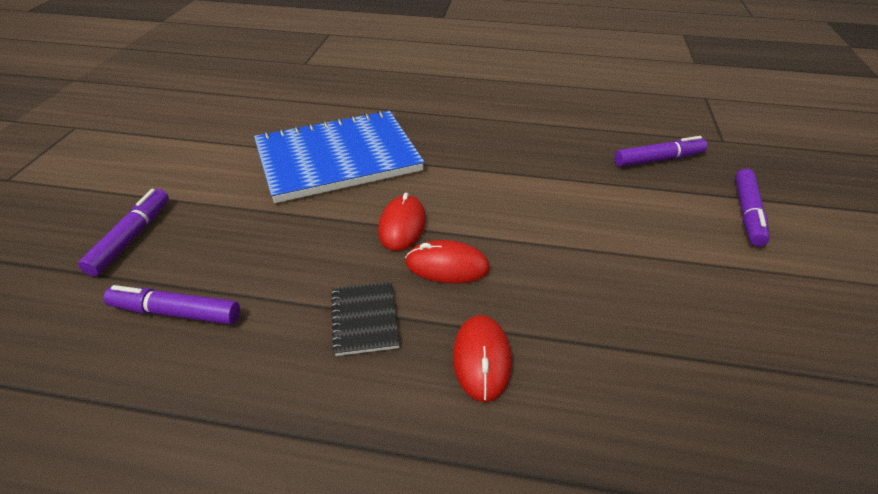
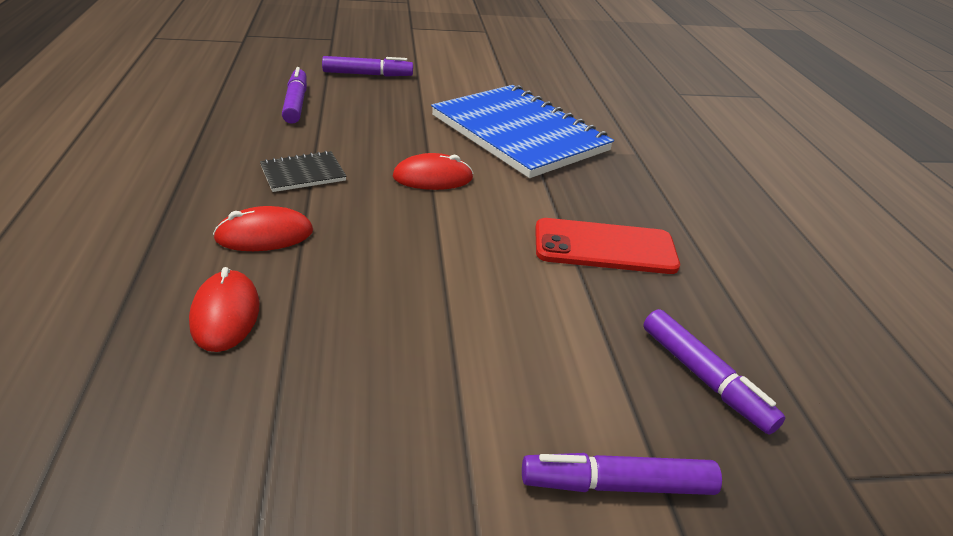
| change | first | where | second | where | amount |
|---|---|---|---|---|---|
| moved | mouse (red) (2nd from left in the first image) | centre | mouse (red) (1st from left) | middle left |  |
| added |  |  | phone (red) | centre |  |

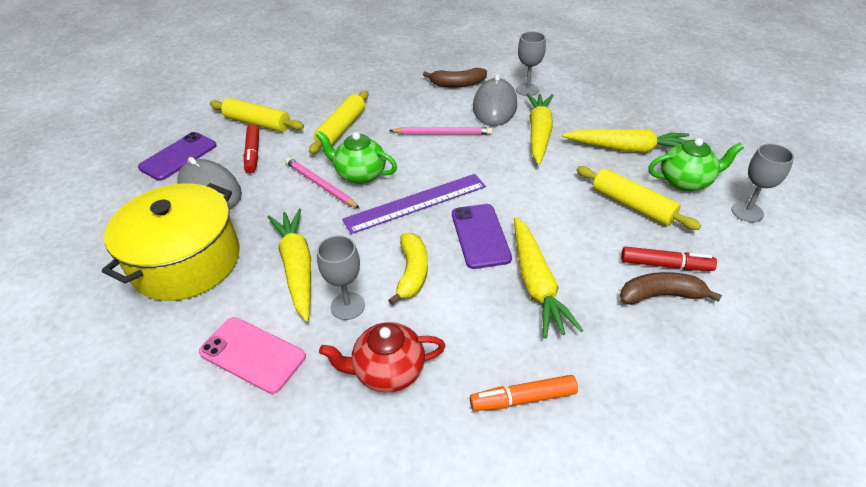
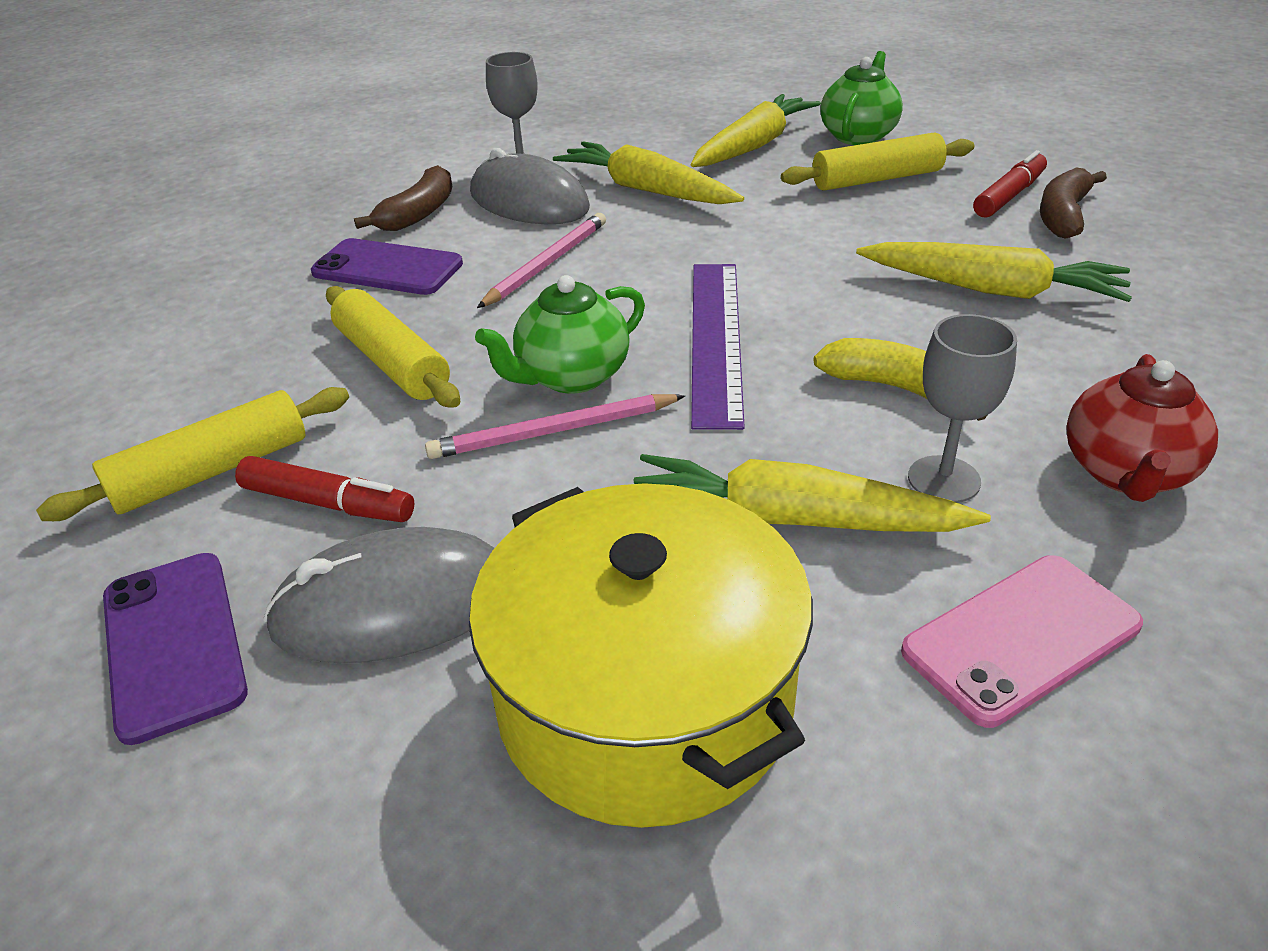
| change | first | where | second | where | amount |
|---|---|---|---|---|---|
| removed | goblet (grey) (3rd from left) | middle right |  |  |  |
| moved | phone (purple) (2nd from left) | centre |  | top left |  |
| removed | marker (orange) | bottom centre |  |  |  |

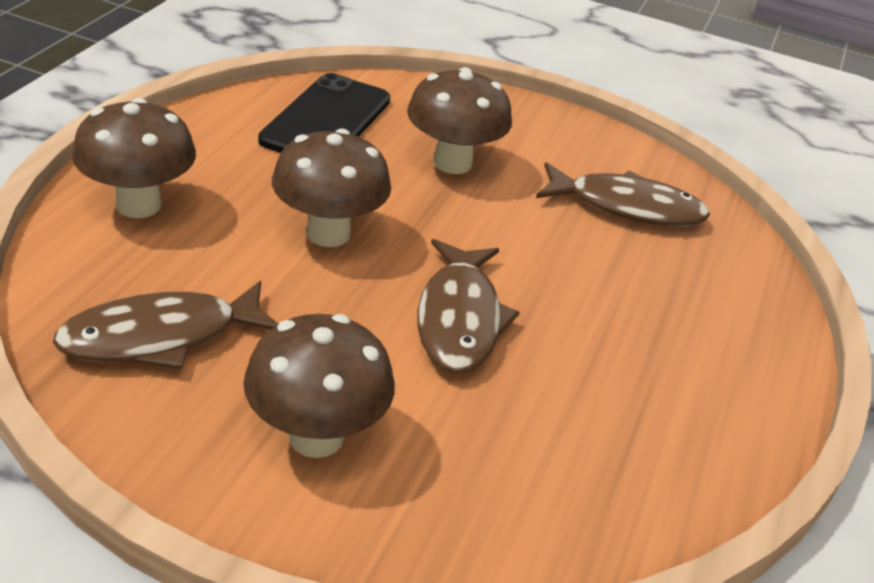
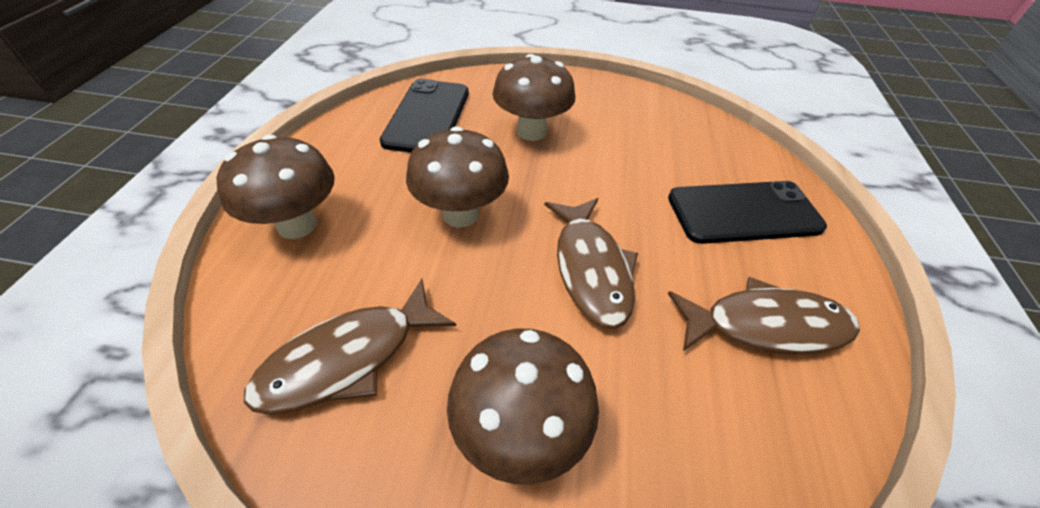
| change | first | where | second | where | amount |
|---|---|---|---|---|---|
| moved | fish (brown) (3rd from left) | top right |  | middle right |  |
| added |  |  | phone (black) (2nd from left) | middle right |  |

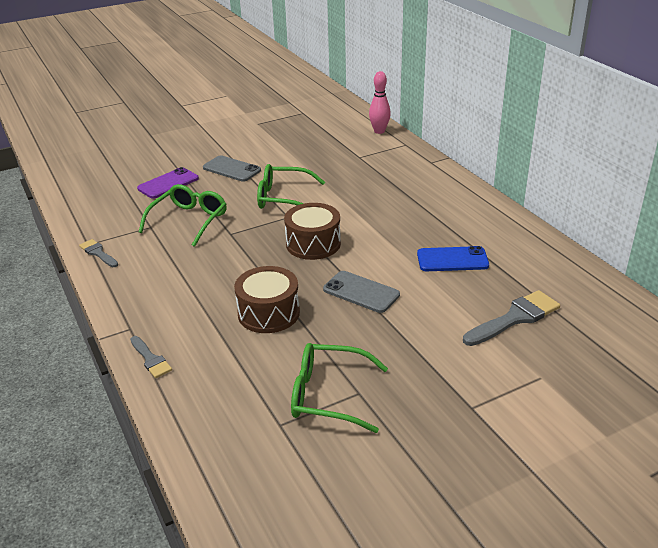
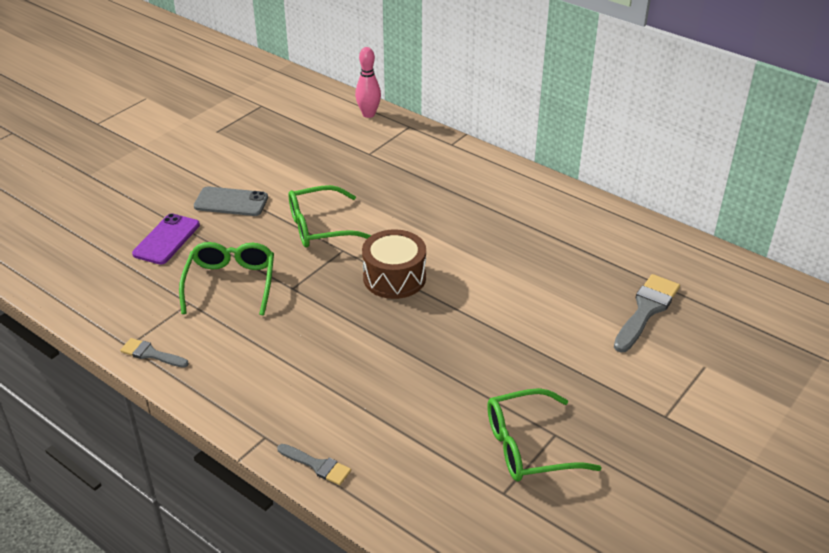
| change | first | where | second | where | amount |
|---|---|---|---|---|---|
| removed | phone (blue) | middle right |  |  |  |
| removed | drum (brown) (1st from left) | centre |  |  |  |
| removed | phone (grey) (2nd from left) | centre |  |  |  |

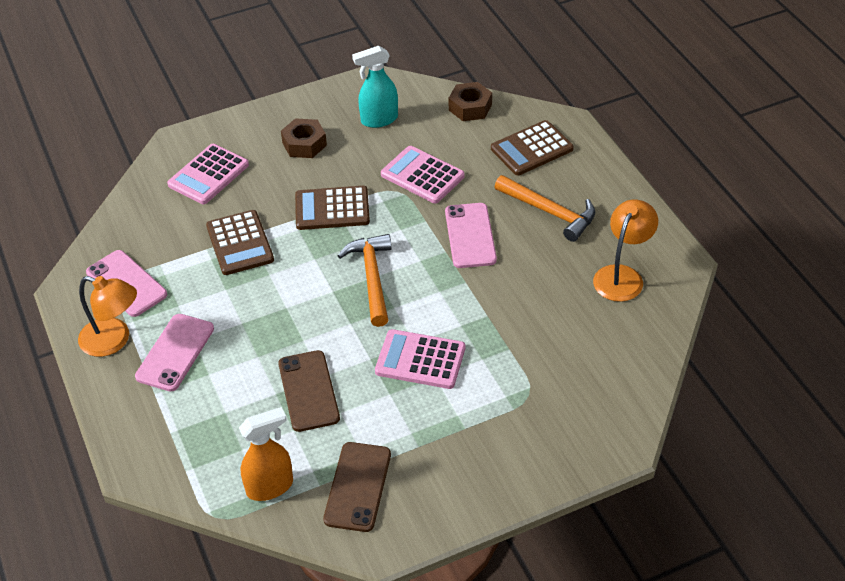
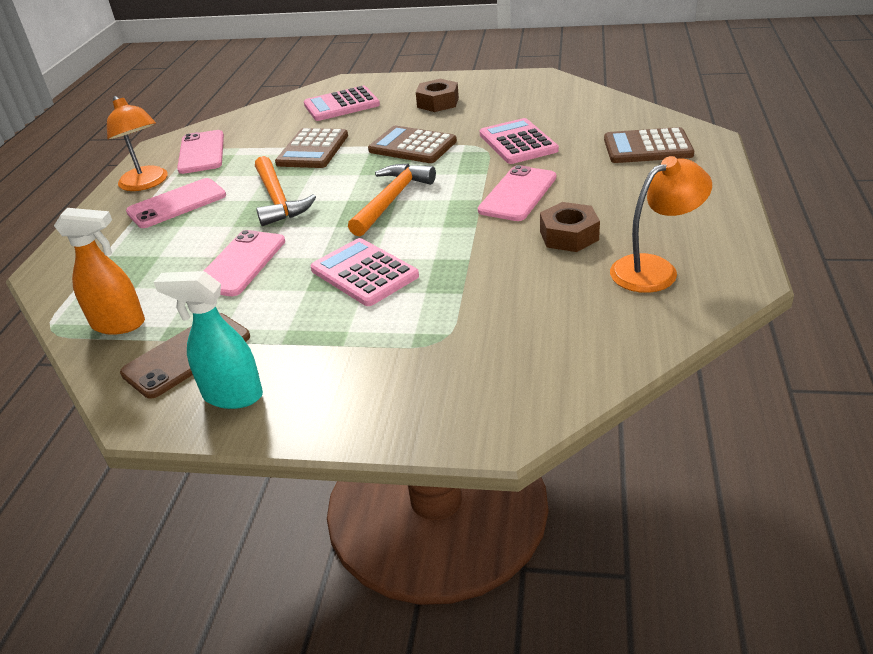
| change | first | where | second | where | amount |
|---|---|---|---|---|---|
| moved | spray bottle (turquoise) | top centre |  | middle left |  |
| moved | nut (brown) (2nd from left) | top centre |  | centre |  |
| moved | hammer (orange) (2nd from left in the first image) | centre | hammer (orange) (1st from left) | top left |  |
| recoloured | phone (brown) (1st from left) | bottom centre | phone (pink) (3rd from left) | middle left |  |

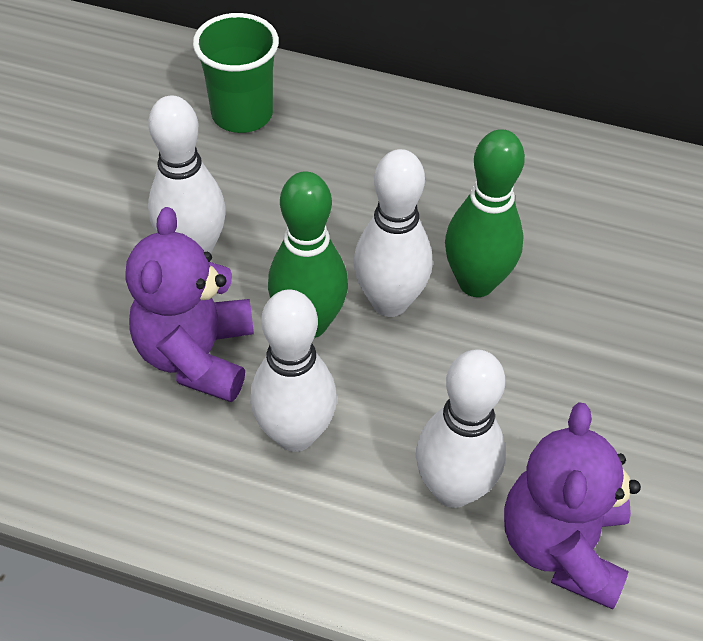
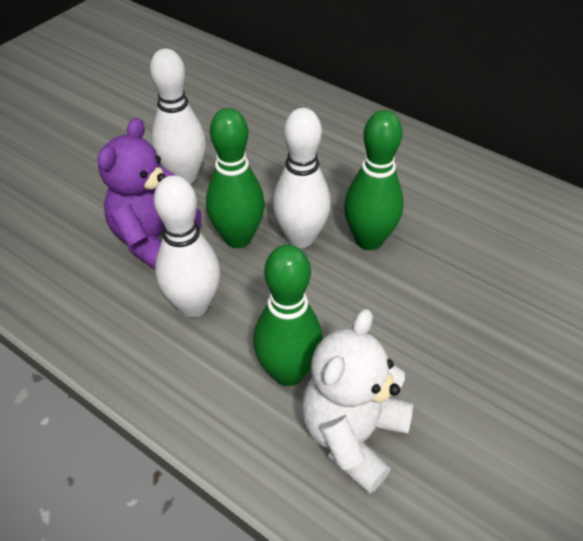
| change | first | where | second | where | amount |
|---|---|---|---|---|---|
| removed | cup (green) | top centre |  |  |  |
| recoloured | bowling pin (white) (4th from left) | bottom centre | bowling pin (green) (2nd from left) | centre |  |
| recoloured | teddy bear (purple) (2nd from left) | bottom right | teddy bear (white) | bottom centre |  |

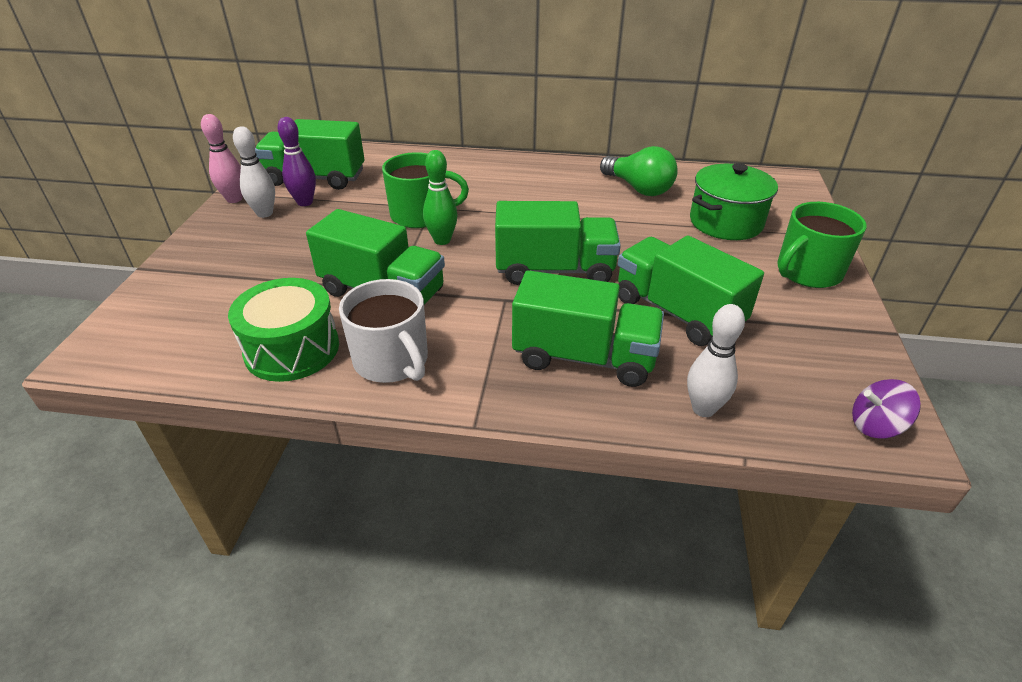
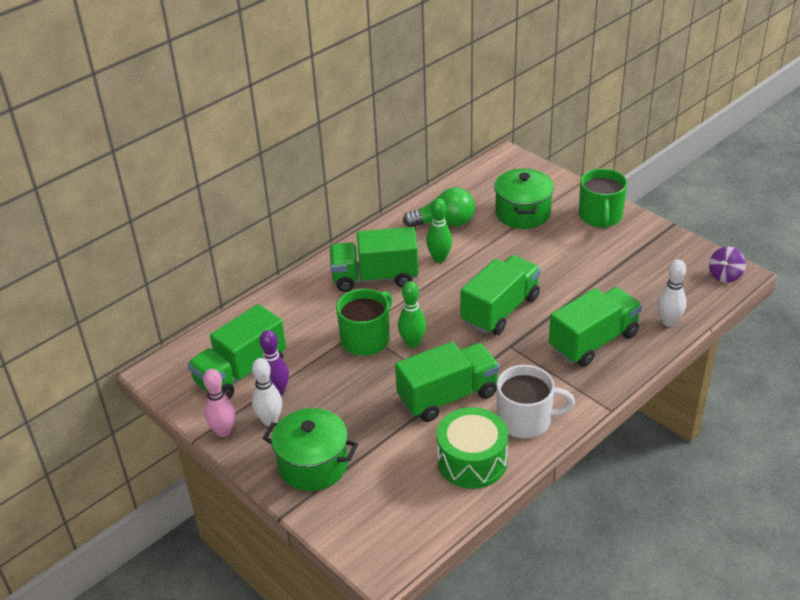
| change | first | where | second | where | amount |
|---|---|---|---|---|---|
| moved | truck (green) (5th from left in the first image) | middle right | truck (green) (2nd from left) | centre |  |
| added |  |  | bowling pin (green) (2nd from left) | centre |  |
| added |  |  | pot (green) (1st from left) | bottom centre |  |

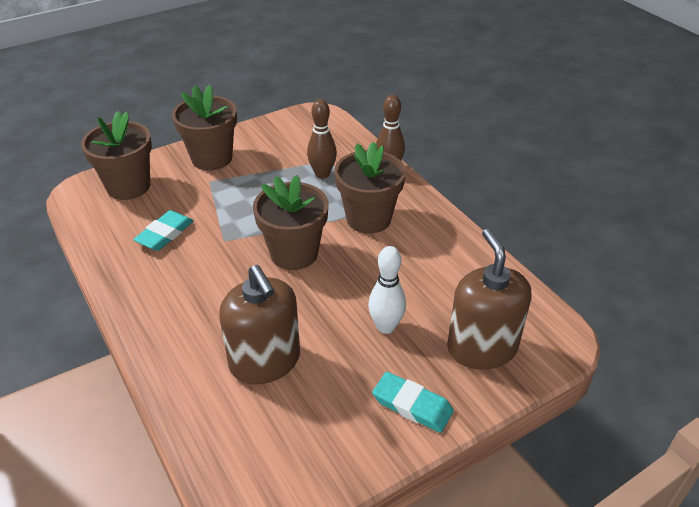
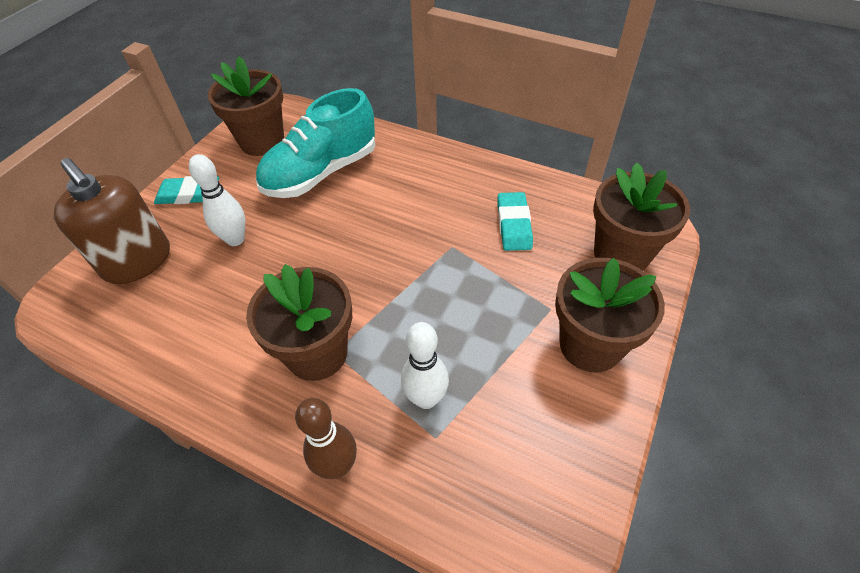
| change | first | where | second | where | amount |
|---|---|---|---|---|---|
| recoloured | bowling pin (brown) (1st from left) | top centre | bowling pin (white) (2nd from left) | centre |  |
| moved | flower pot (brown) (3rd from left in the first image) | centre | flower pot (brown) (1st from left) | top left |  |
| replaced | soap dispenser (brown) (1st from left) | centre | shoe (turquoise) | top centre |  |

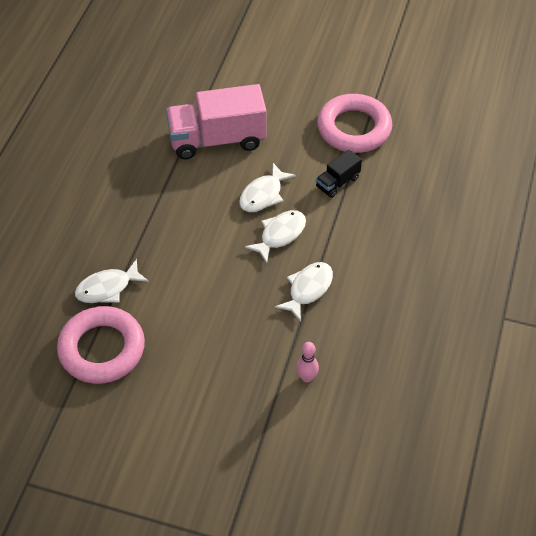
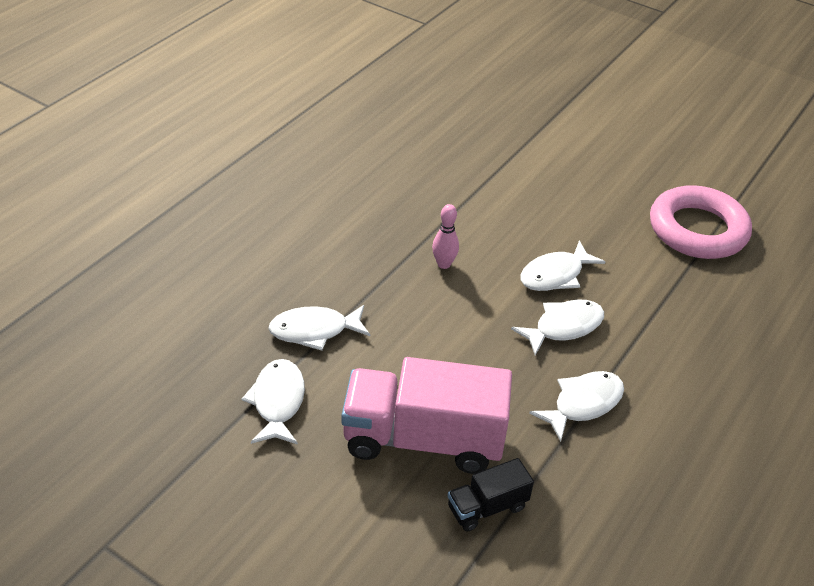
| change | first | where | second | where | amount |
|---|---|---|---|---|---|
| moved | truck (pink) | top centre |  | bottom centre |  |
| moved | truck (black) | top centre |  | bottom centre |  |
| replaced | ring (pink) (1st from left) | middle left | fish (white) (1st from left) | bottom centre |  |
| moved | bowling pin (pink) | bottom centre |  | centre |  |

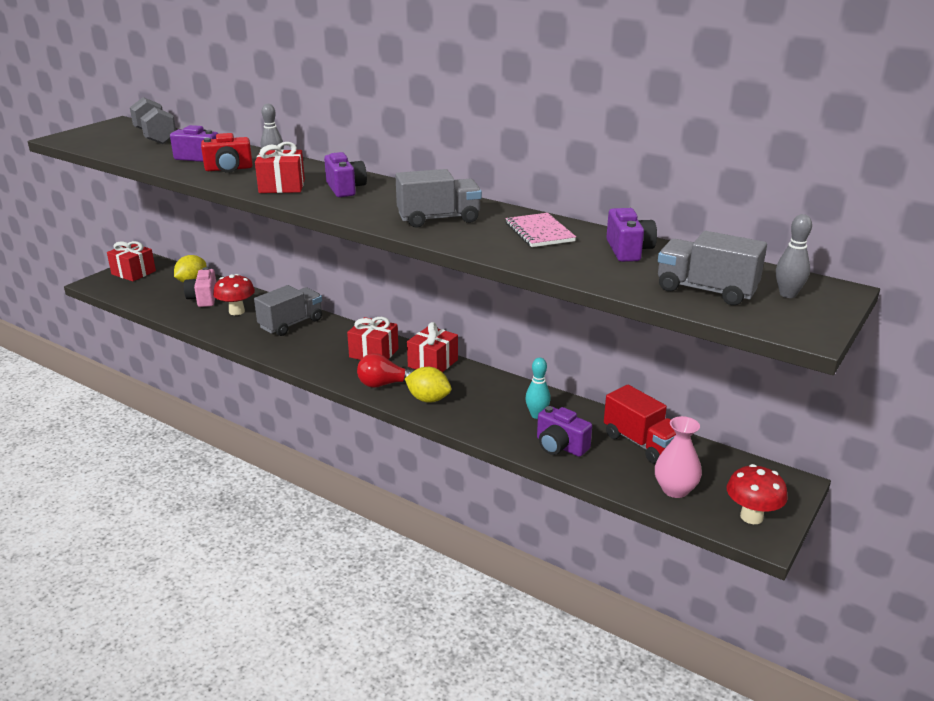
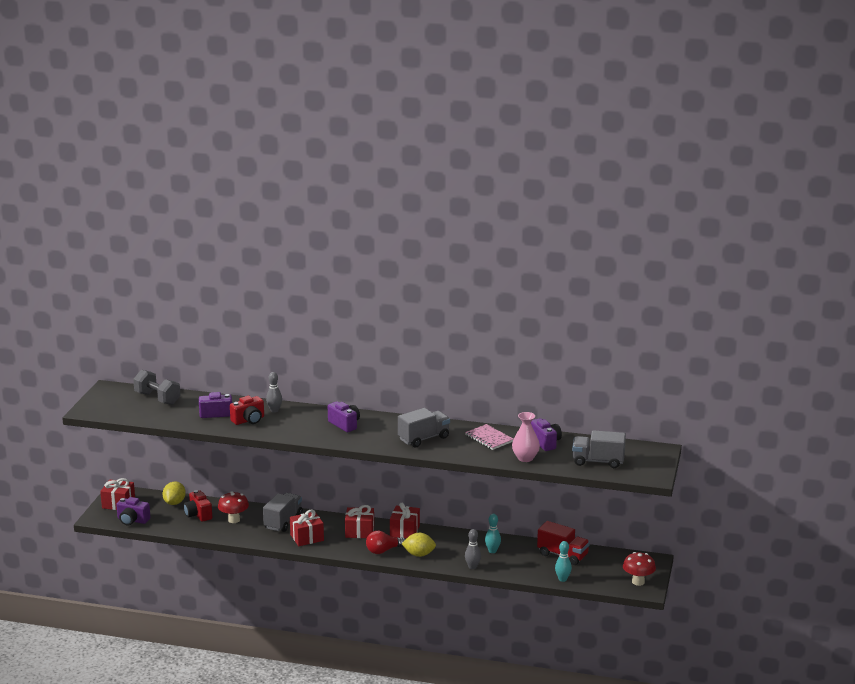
| change | first | where | second | where | amount |
|---|---|---|---|---|---|
| moved | gift (red) (2nd from left) | top left |  | bottom centre |  |
| moved | bowling pin (grey) (2nd from left) | middle right |  | bottom centre |  |
| recoloured | camera (pink) | middle left | camera (red) (1st from left) | bottom left |  |
| moved | camera (purple) (3rd from left in the first image) | centre | camera (purple) (1st from left) | bottom left |  |
| moved | vase (pink) | middle right |  | centre |  |
| added |  |  | bowling pin (turquoise) (2nd from left) | bottom centre |  |

